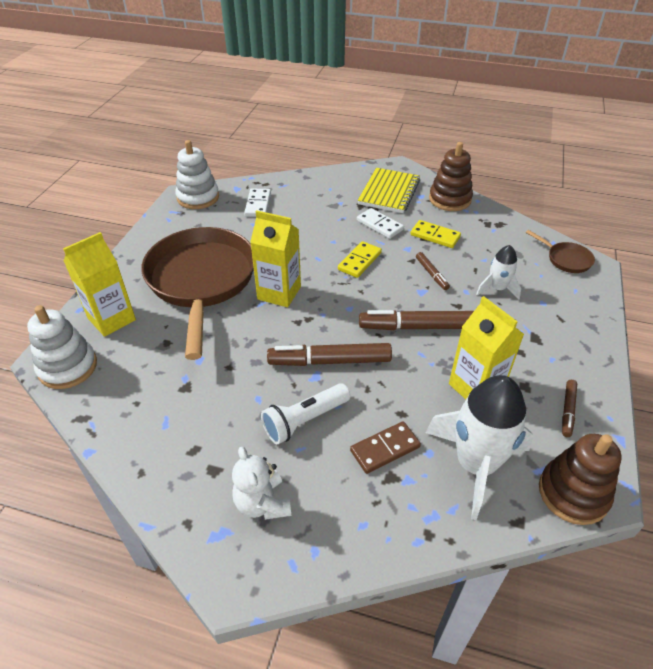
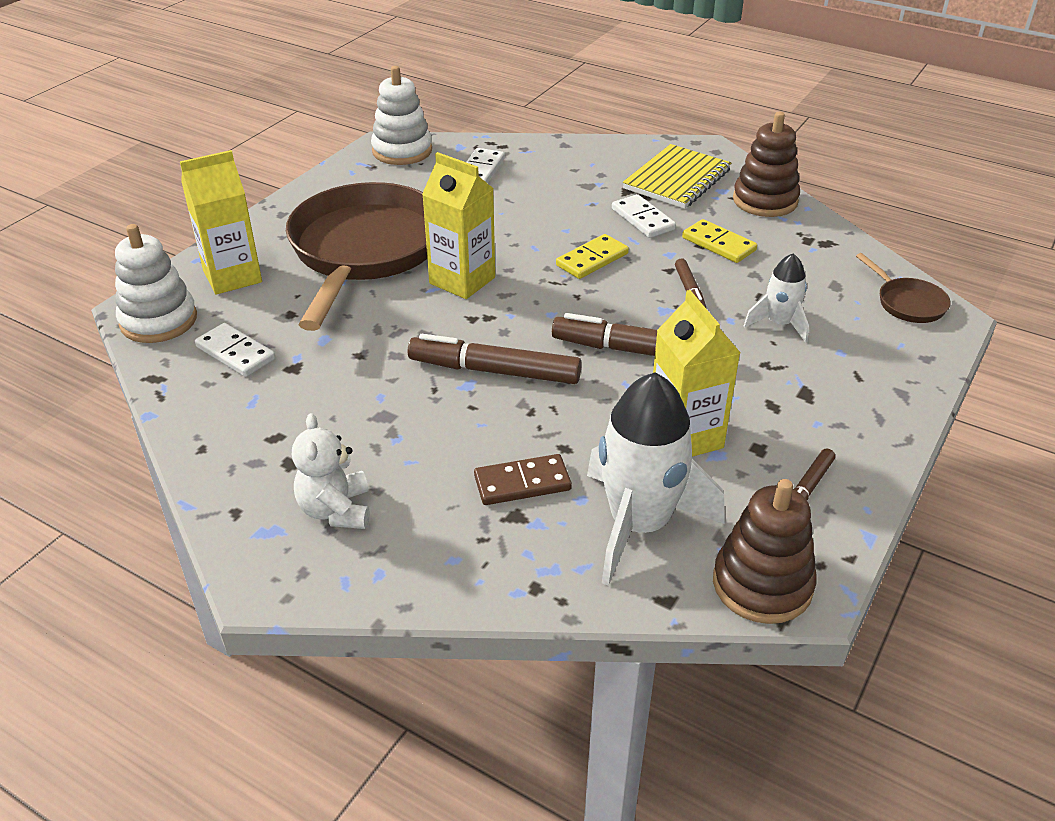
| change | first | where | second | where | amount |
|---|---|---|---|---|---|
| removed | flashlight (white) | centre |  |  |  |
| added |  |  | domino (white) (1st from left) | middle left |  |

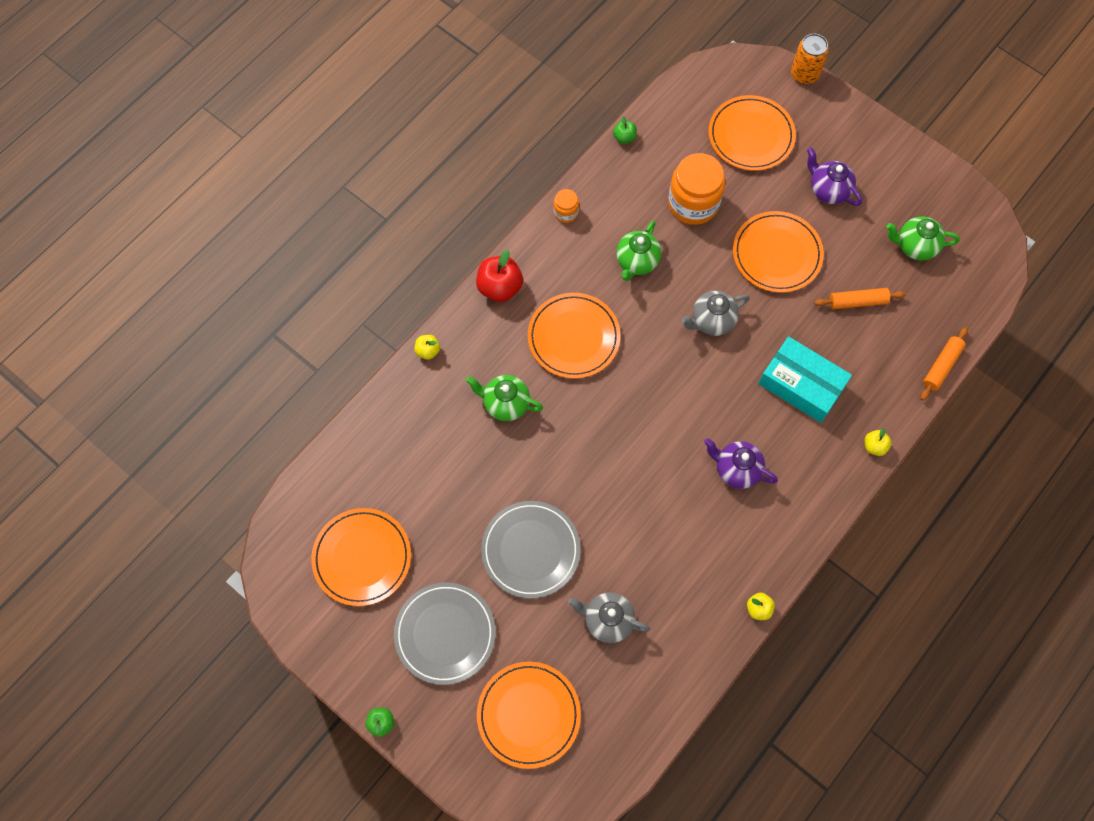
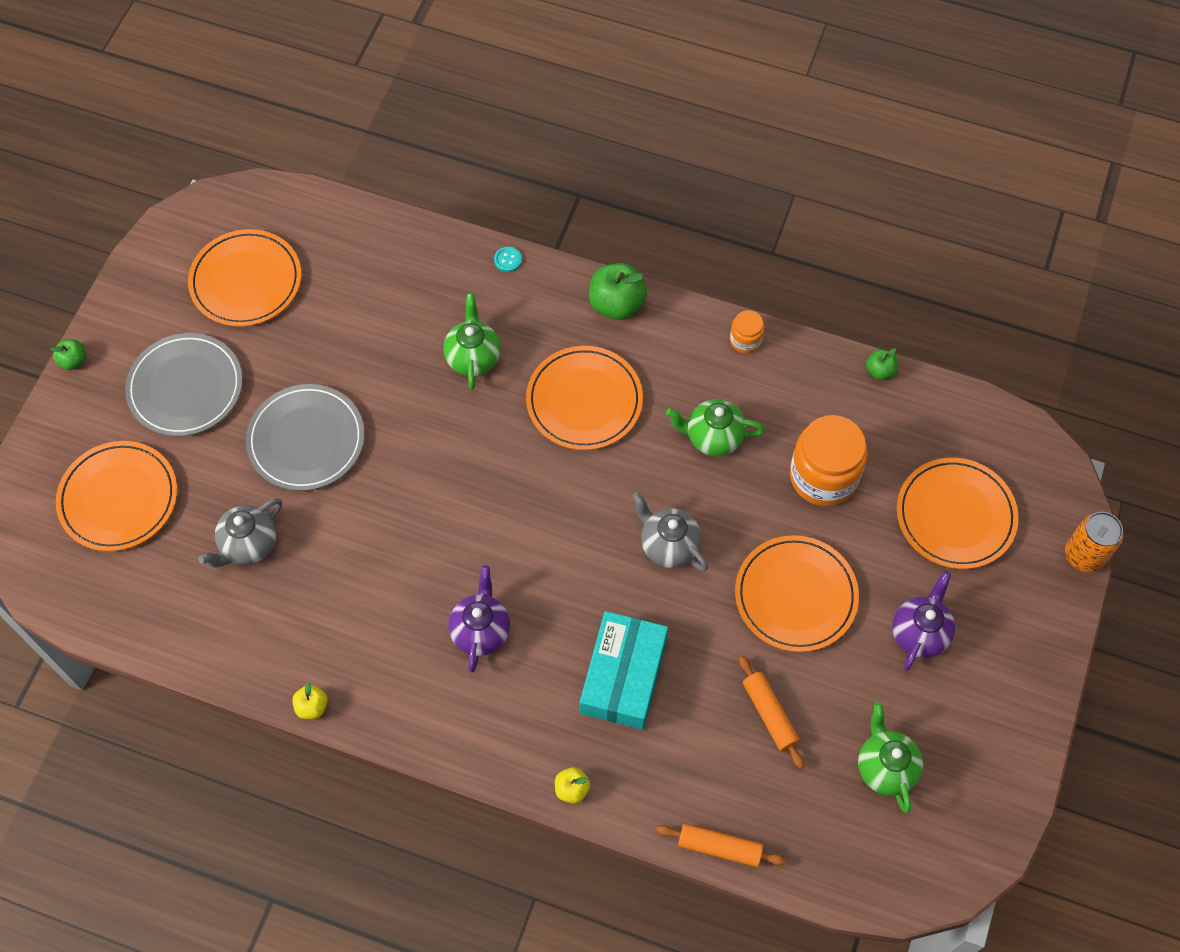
| change | first | where | second | where | amount |
|---|---|---|---|---|---|
| recoloured | apple (red) | centre | apple (green) (2nd from left) | top centre |  |
| replaced | apple (yellow) (1st from left) | centre | button (turquoise) | top centre |  |
| turned | teapot (grey) (1st from left) | bottom centre |  | middle left | 135 degrees counterclockwise |

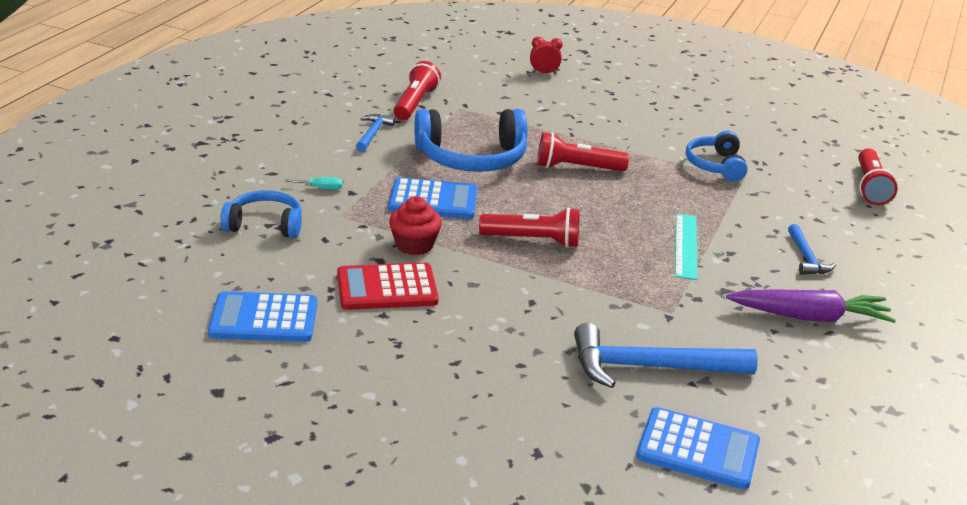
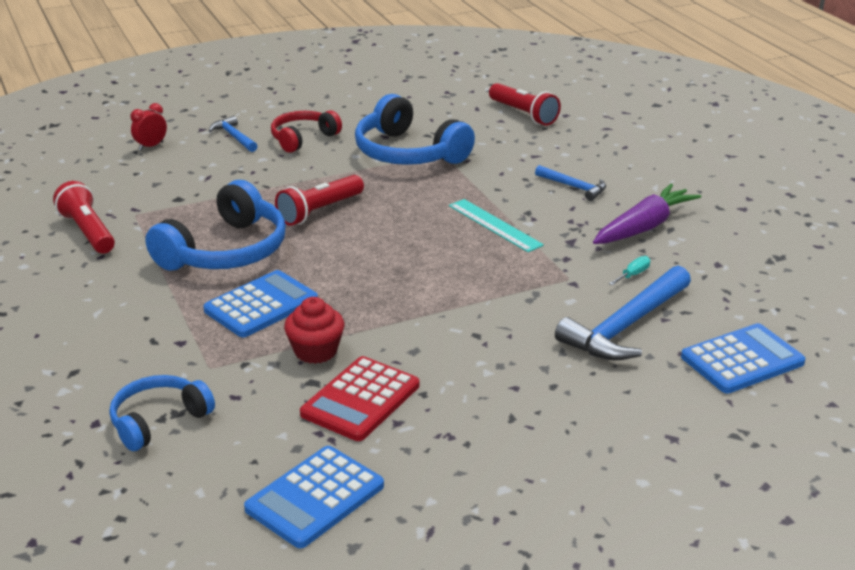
| change | first | where | second | where | amount |
|---|---|---|---|---|---|
| moved | hammer (blue) (1st from left) | top centre |  | top left |  |
| resized | headphones (blue) (3rd from left) | top right |  | top centre | x1.64 |
| moved | screwdriver (turquoise) | middle left |  | middle right |  |
| removed | flashlight (red) (2nd from left) | centre |  |  |  |
| added |  |  | headphones (red) | top centre |  |

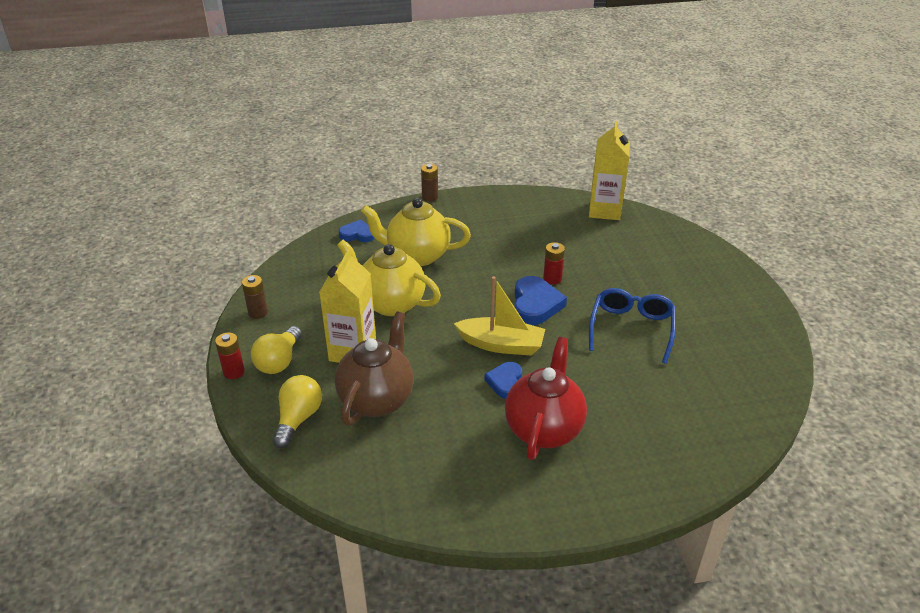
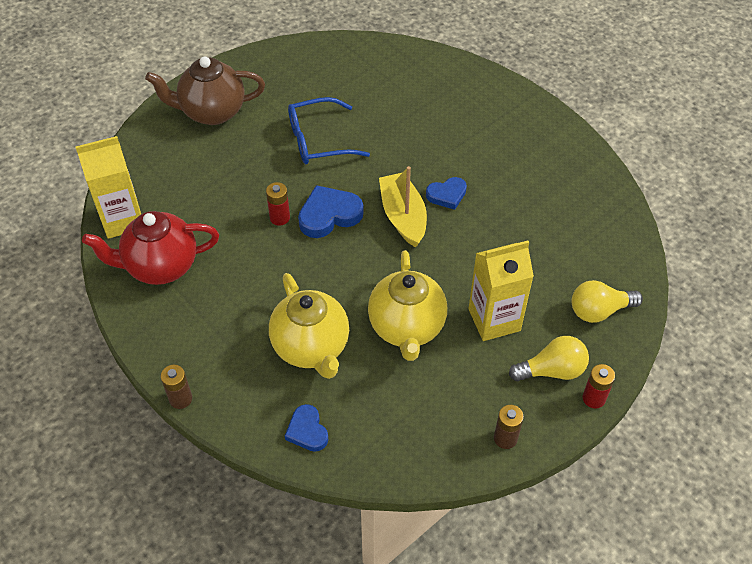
| change | first | where | second | where | amount |
|---|---|---|---|---|---|
| moved | teapot (brown) | centre |  | top left |  |
| moved | teapot (red) | centre |  | middle left |  |

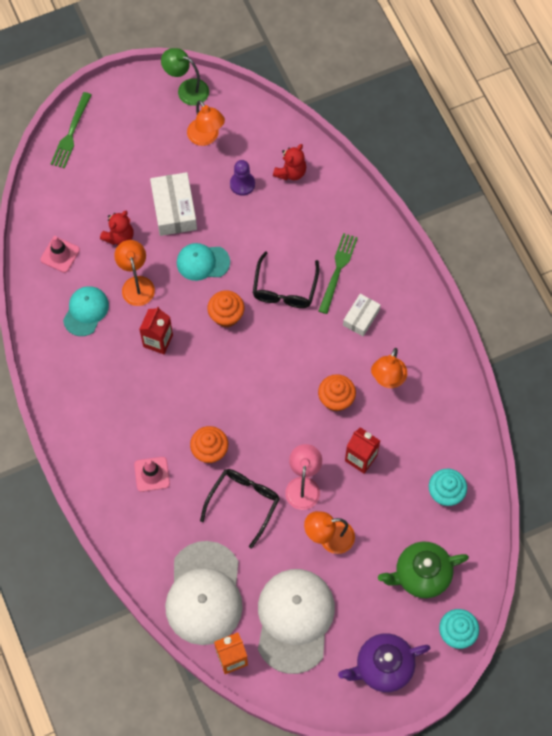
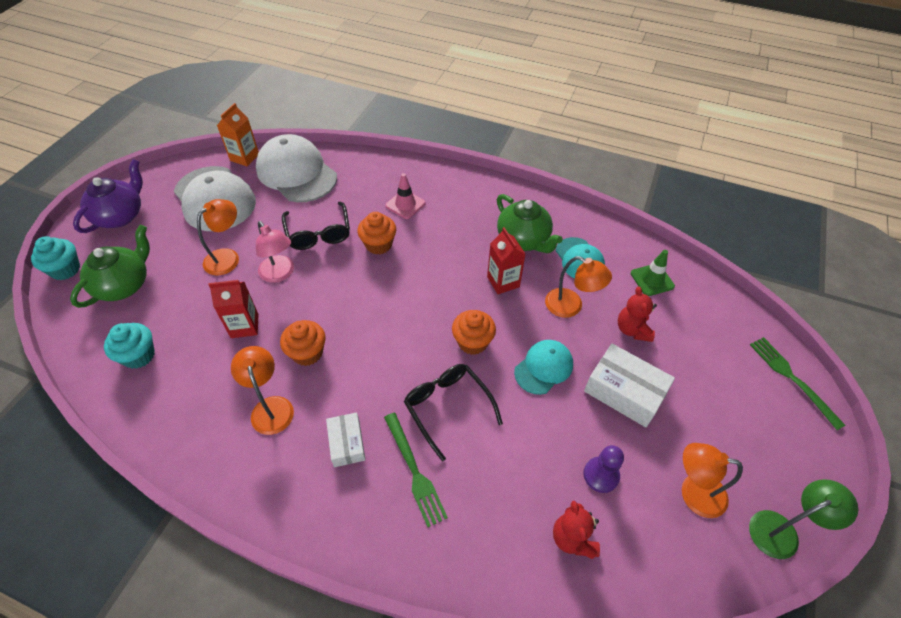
| change | first | where | second | where | amount |
|---|---|---|---|---|---|
| recoloured | traffic cone (pink) (1st from left) | middle left | traffic cone (green) | middle right |  |
| added |  |  | teapot (green) (2nd from left) | centre |  |

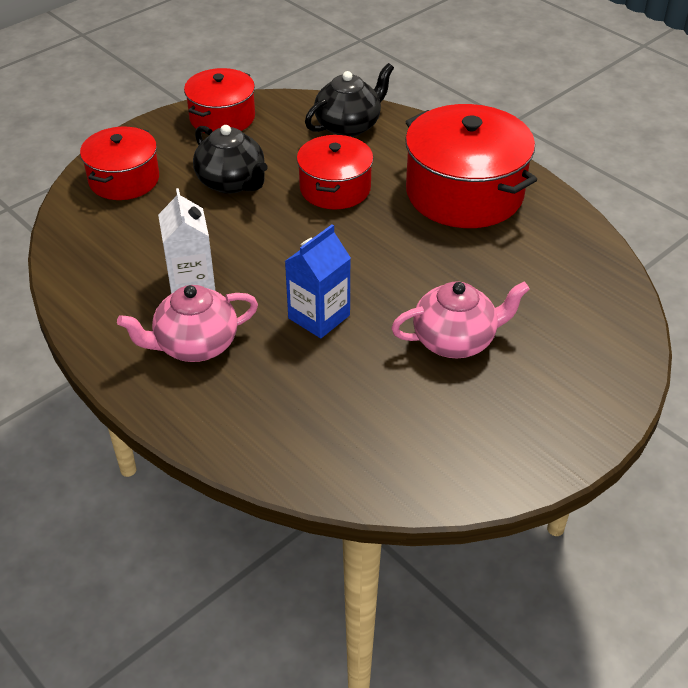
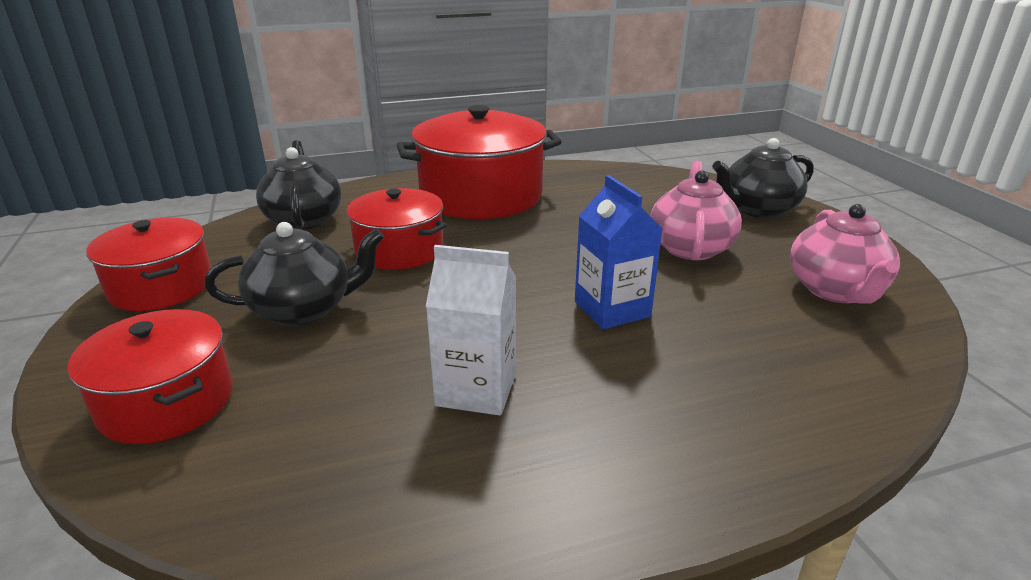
| change | first | where | second | where | amount |
|---|---|---|---|---|---|
| moved | teapot (pink) (1st from left in the first image) | middle left | teapot (pink) (2nd from left) | middle right |  |
| added |  |  | teapot (black) (3rd from left) | top right |  |

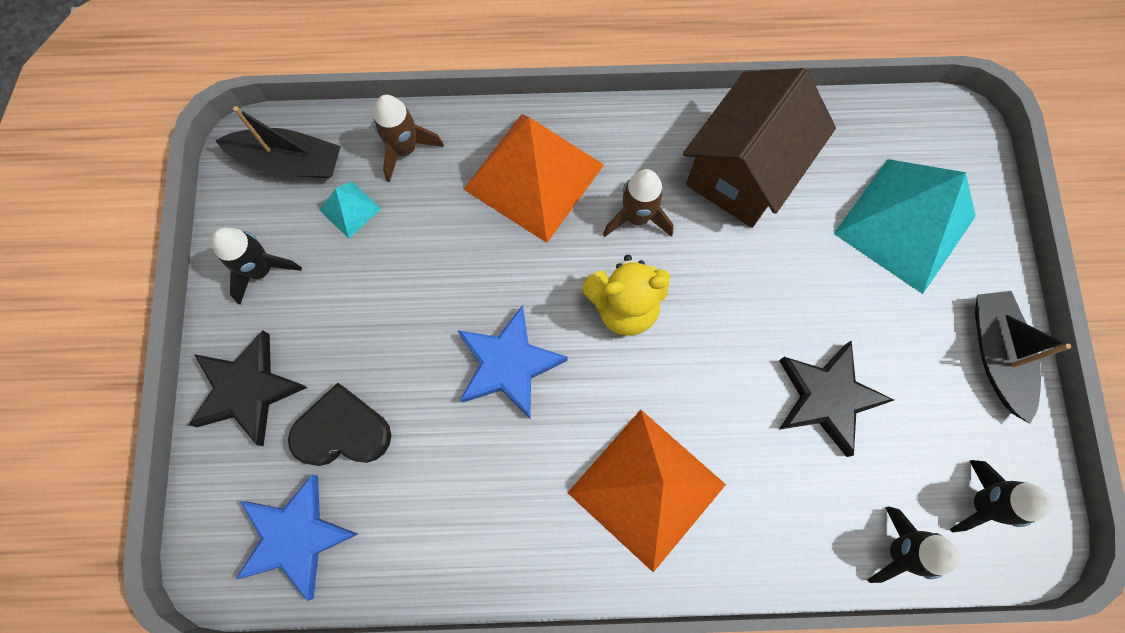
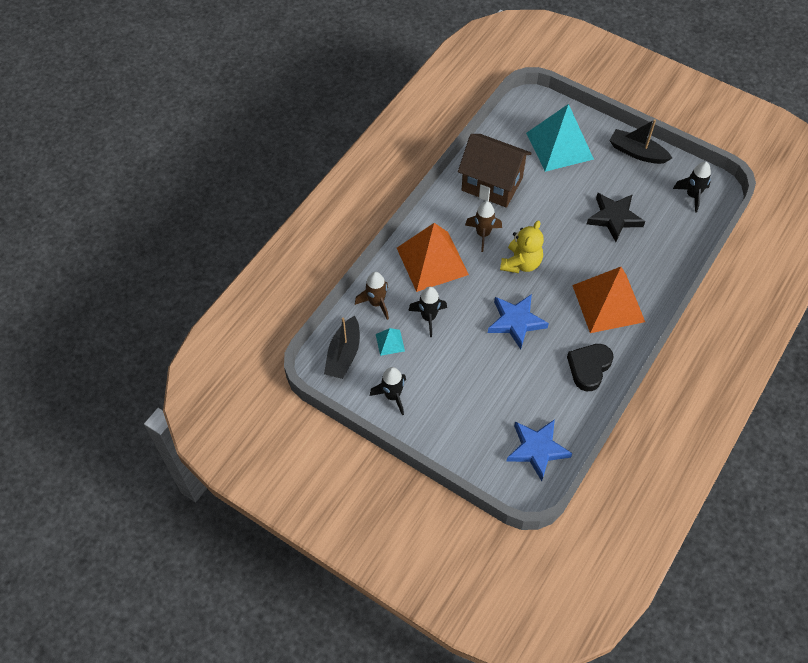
| change | first | where | second | where | amount |
|---|---|---|---|---|---|
| turned | house (brown) | top right |  | top centre | 45 degrees counterclockwise |
| turned | boat (black) (1st from left) | top left |  | centre | 150 degrees clockwise |
| removed | star (black) (1st from left) | middle left |  |  |  |
| moved | heart (black) | bottom left |  | middle right |  |
| moved | rocket (black) (2nd from left) | bottom right |  | centre |  |

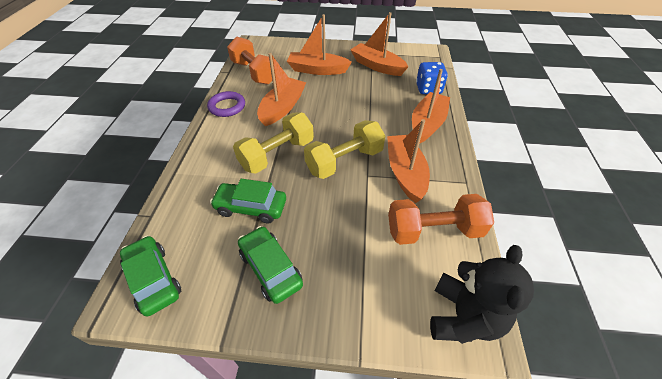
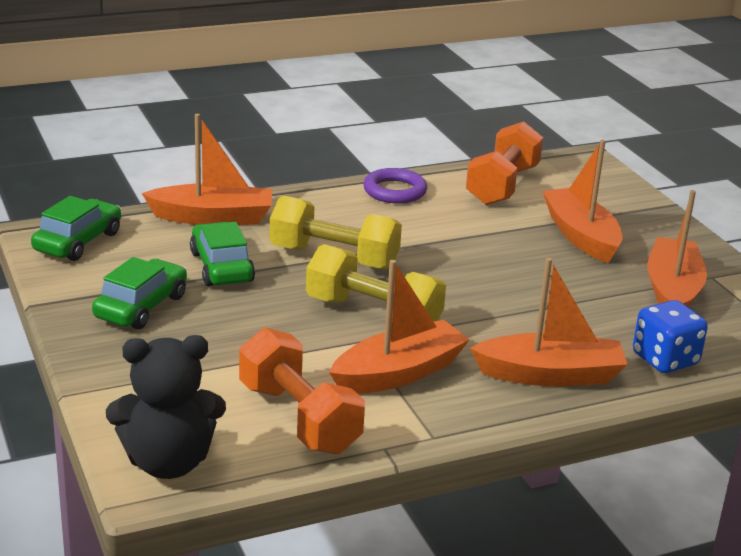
| change | first | where | second | where | amount |
|---|---|---|---|---|---|
| moved | boat (orange) (1st from left) | top centre |  | top left |  |

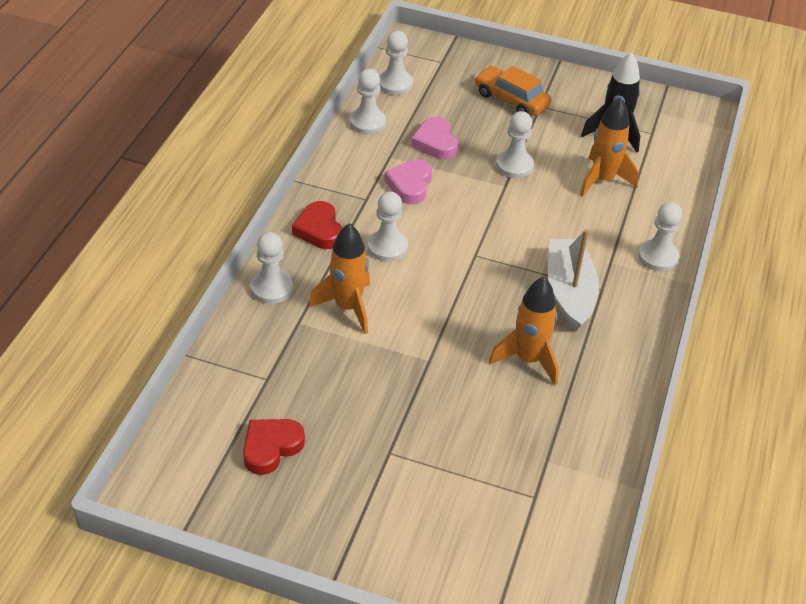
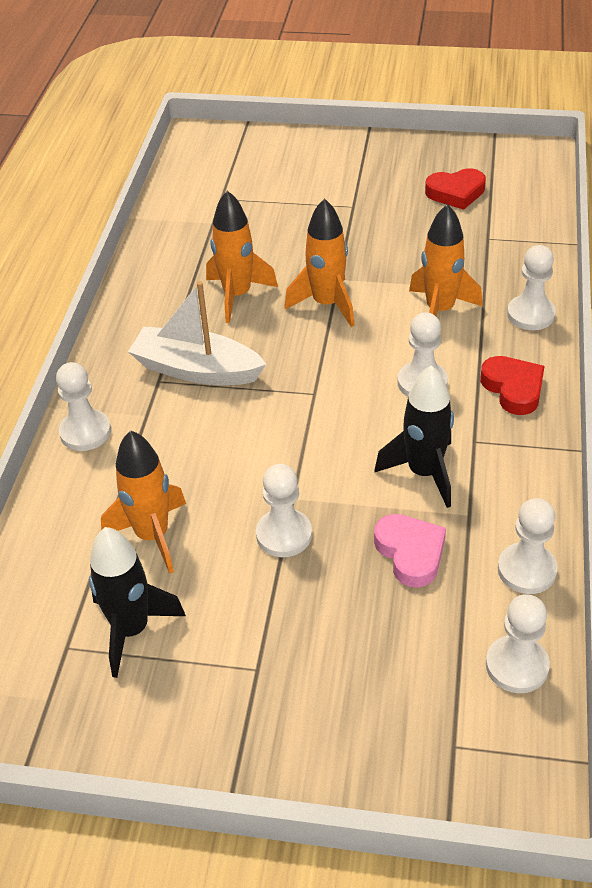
| change | first | where | second | where | amount |
|---|---|---|---|---|---|
| removed | car (orange) | top centre |  |  |  |
| replaced | heart (pink) (1st from left) | top centre | rocket (black) (2nd from left) | middle right |  |
| turned | boat (white) | middle right |  | middle left | 120 degrees clockwise |
| turned | heart (red) (1st from left) | bottom centre |  | top right | 45 degrees clockwise |
| added |  |  | rocket (orange) (3rd from left) | top centre |  |

